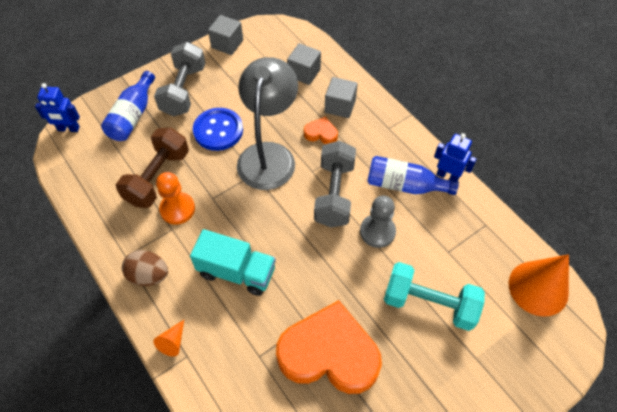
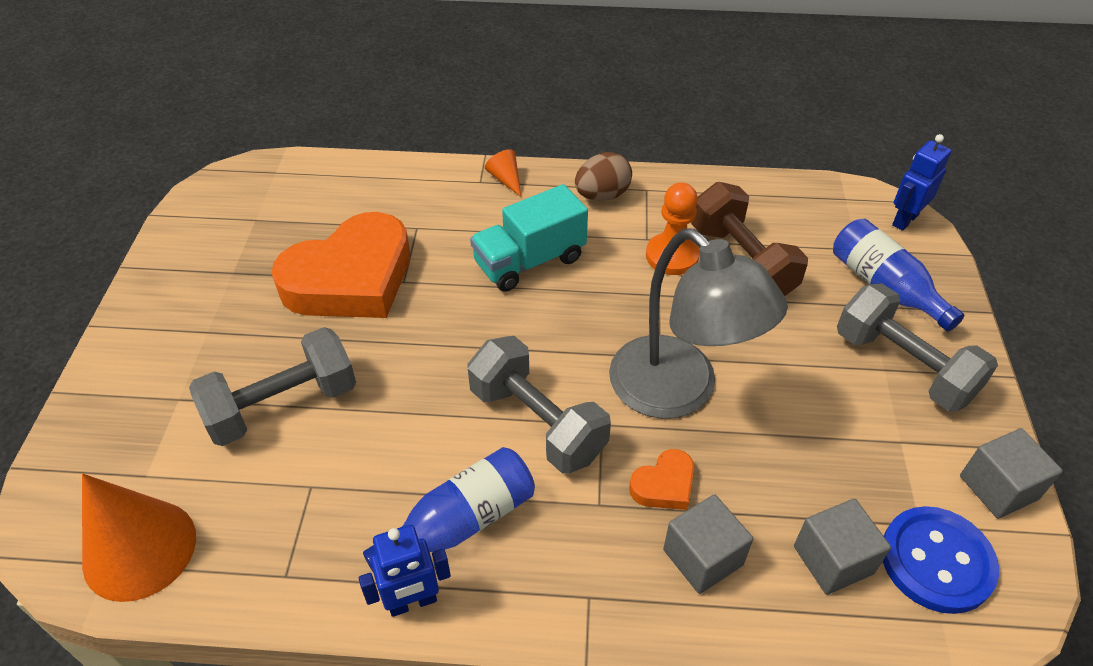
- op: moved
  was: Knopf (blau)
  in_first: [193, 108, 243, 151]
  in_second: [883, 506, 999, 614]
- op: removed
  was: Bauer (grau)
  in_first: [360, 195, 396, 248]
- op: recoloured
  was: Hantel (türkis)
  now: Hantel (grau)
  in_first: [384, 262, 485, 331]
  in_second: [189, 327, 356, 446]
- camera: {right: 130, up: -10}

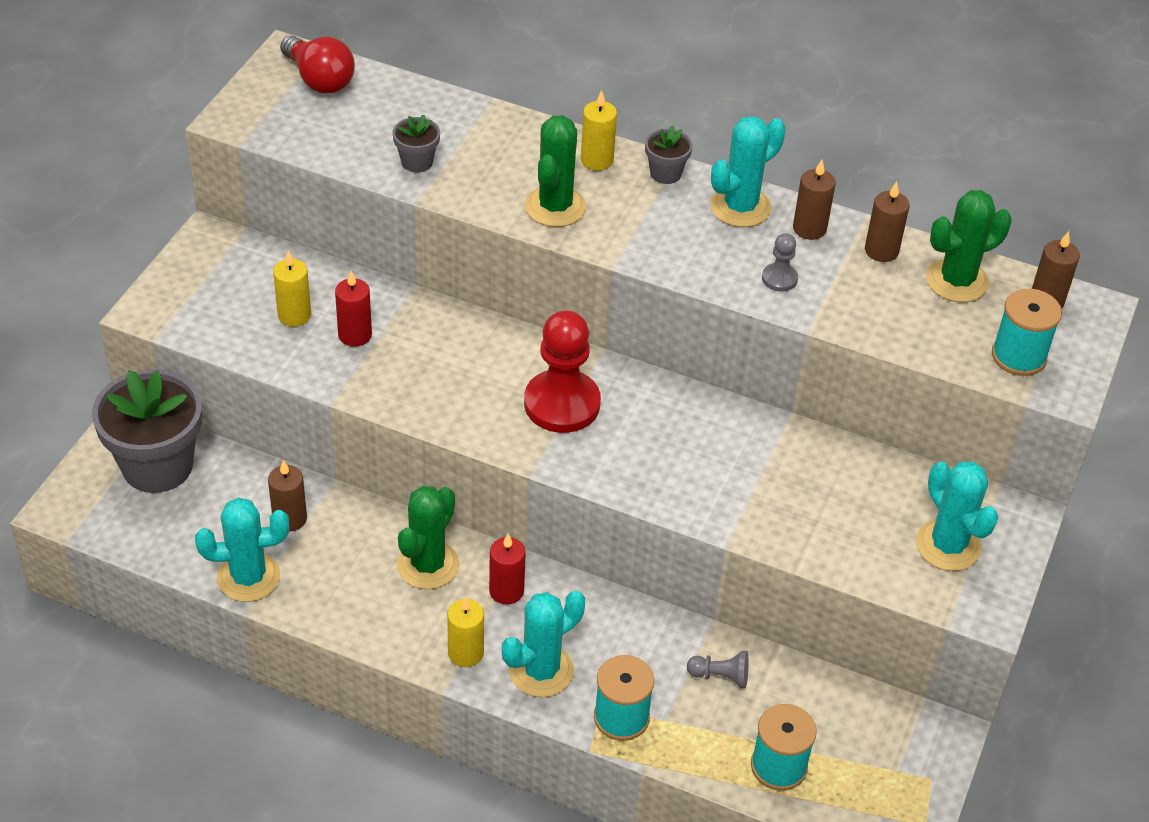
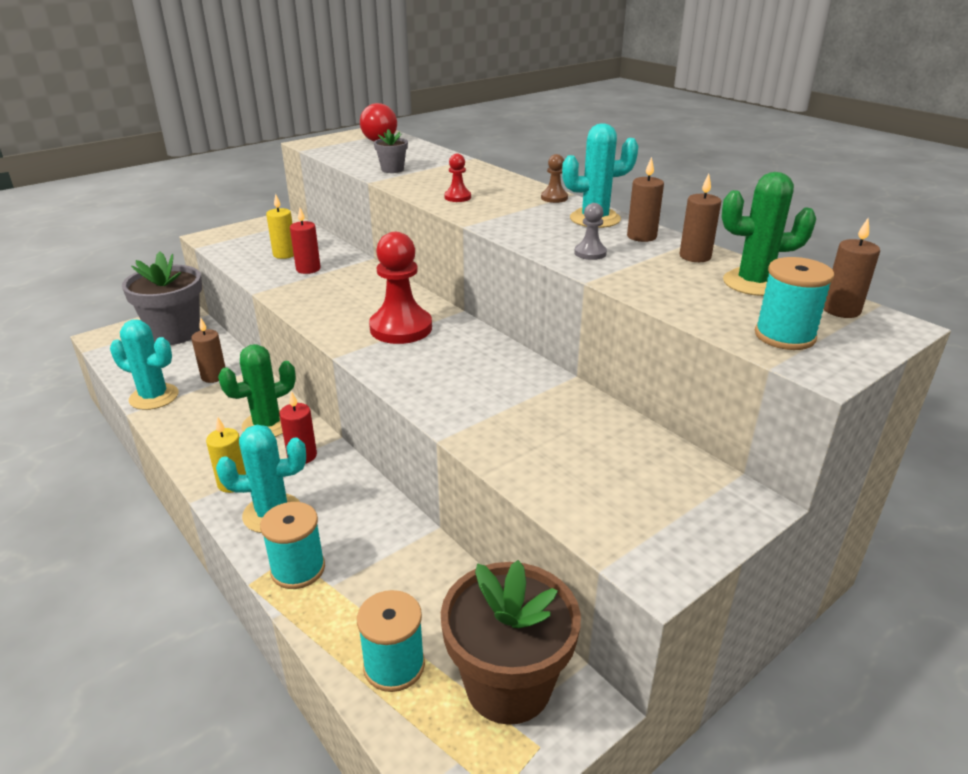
- op: replaced
  was: Kaktus (grün)
  now: Bauer (rot)
  in_first: [525, 115, 586, 227]
  in_second: [444, 154, 471, 202]
- op: removed
  was: Kerze (gelb)
  in_first: [581, 90, 617, 171]
- op: replaced
  was: Blumentopf (grau)
  now: Bauer (braun)
  in_first: [645, 125, 693, 184]
  in_second: [541, 154, 568, 203]
- op: removed
  was: Bauer (grau)
  in_first: [687, 651, 748, 688]
- op: removed
  was: Kaktus (türkis)
  in_first: [916, 461, 999, 571]
- op: added
  now: Blumentopf (braun)
  in_second: [441, 560, 581, 725]
- camera: {right: 30, up: -15}

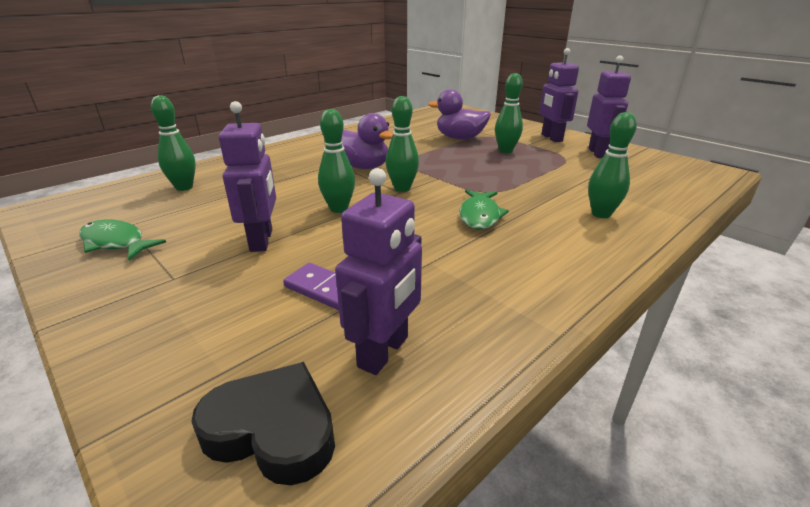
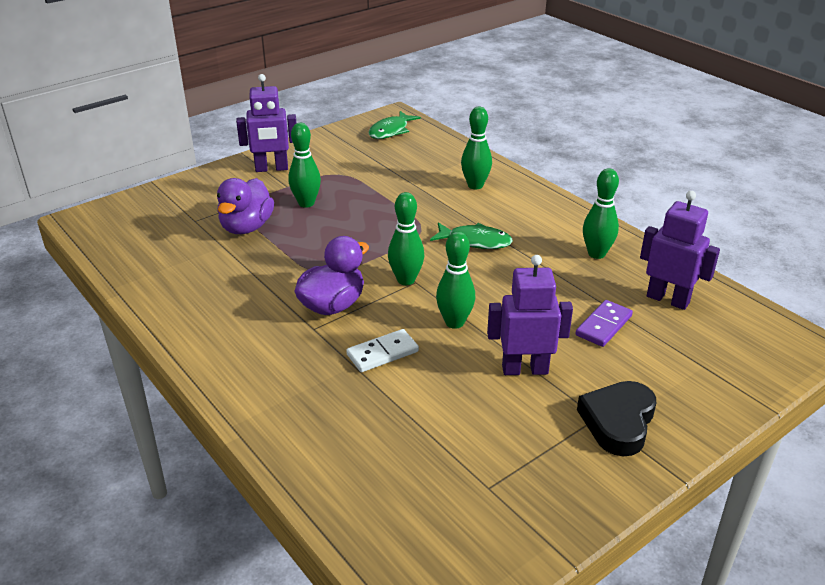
- op: moved
  was: Fisch (grün)
  in_first: [79, 220, 166, 260]
  in_second: [369, 111, 421, 139]
- op: moved
  was: Bowlingkegel (grün)
  in_first: [151, 95, 196, 191]
  in_second: [583, 168, 619, 259]
- op: moved
  was: Herz (schwarz)
  in_first: [191, 362, 335, 485]
  in_second: [577, 381, 656, 457]
- op: removed
  was: Roboter (lila)
  in_first: [587, 56, 631, 158]
- op: added
  now: Dominostein (weiß)
  in_second: [346, 329, 419, 372]
- camera: {right: -85, up: 5}

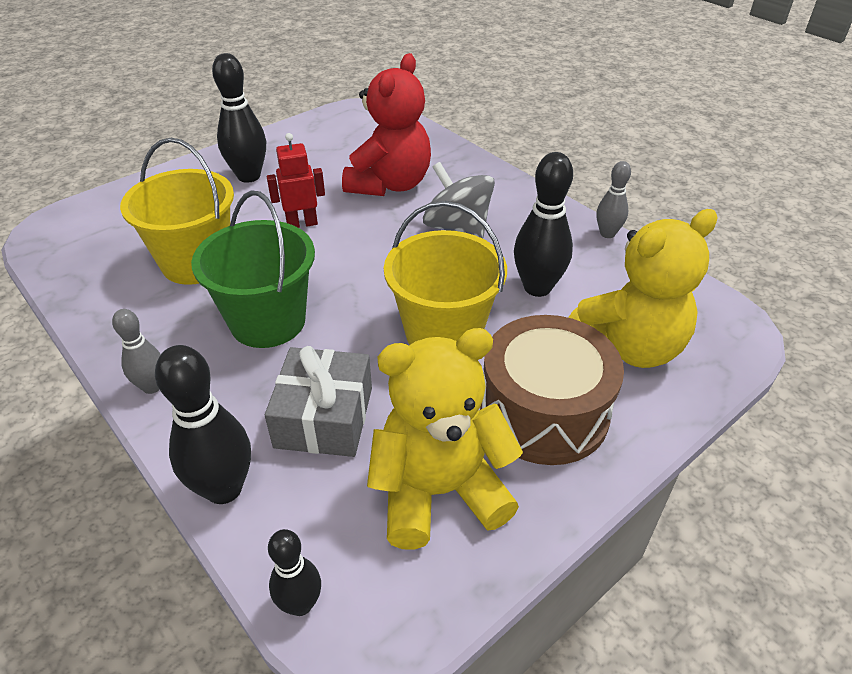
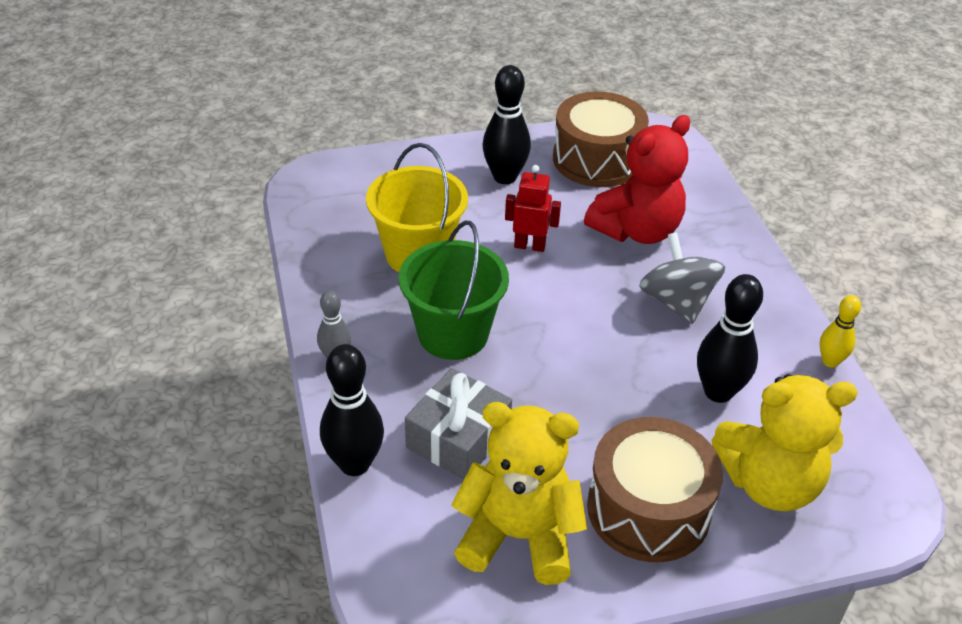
- op: removed
  was: Bowlingkegel (schwarz)
  in_first: [268, 529, 321, 616]
- op: removed
  was: Eimer (gelb)
  in_first: [384, 201, 507, 345]
- op: recoloured
  was: Bowlingkegel (grau)
  now: Bowlingkegel (gelb)
  in_first: [597, 161, 631, 238]
  in_second: [820, 295, 861, 368]
- op: added
  now: Trommel (braun)
  in_second: [553, 91, 649, 187]
- camera: {right: 25, up: 0}

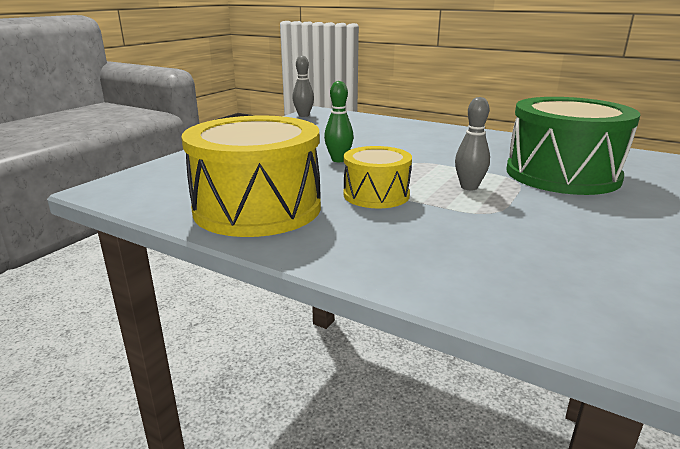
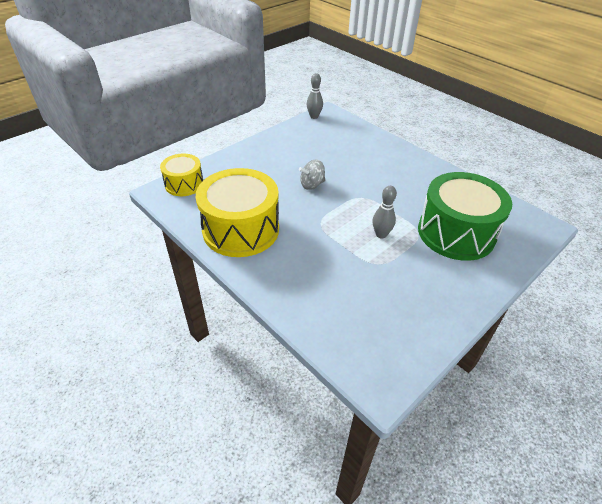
- op: replaced
  was: Bowlingkegel (grün)
  now: Kreisel (grau)
  in_first: [324, 81, 354, 162]
  in_second: [299, 160, 325, 190]
- op: moved
  was: Trommel (gelb)
  in_first: [343, 146, 412, 208]
  in_second: [160, 154, 203, 196]
- camera: {right: 15, up: 20}

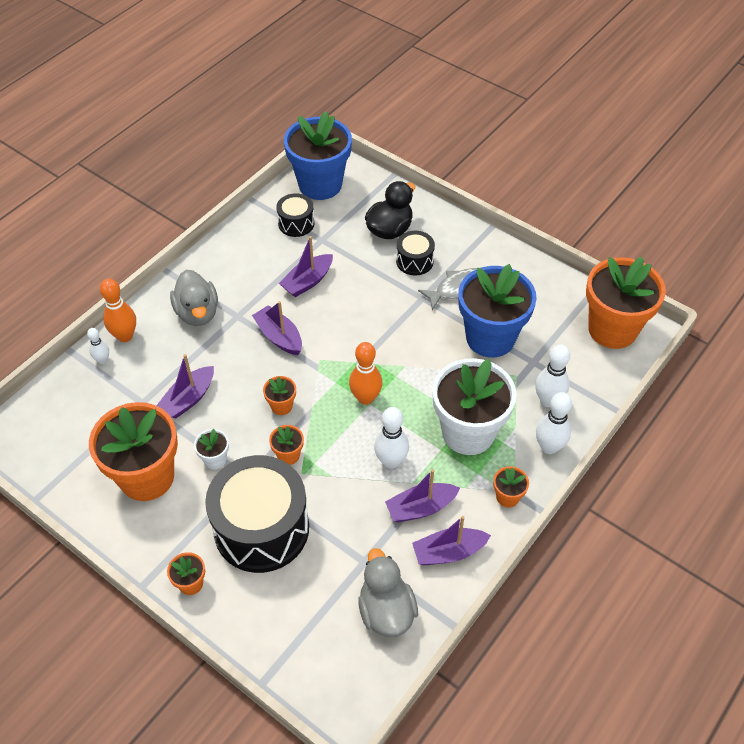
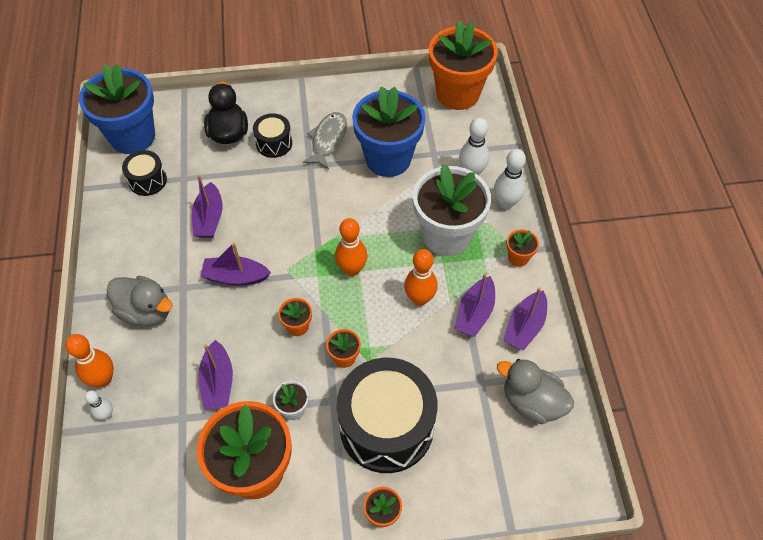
- op: recoloured
  was: Bowlingkegel (weiß)
  now: Bowlingkegel (orange)
  in_first: [374, 407, 409, 469]
  in_second: [404, 249, 438, 306]
- camera: {right: -45, up: 5}

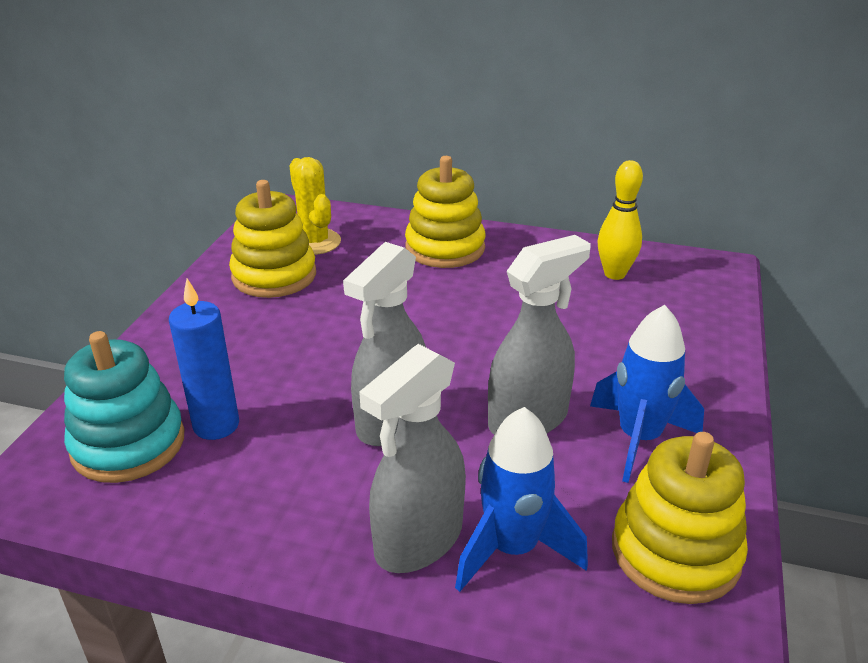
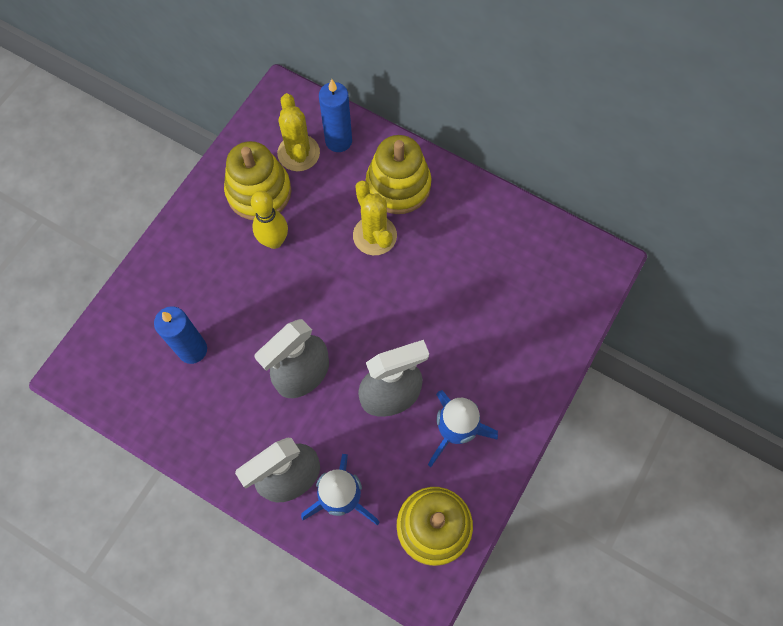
- op: removed
  was: Stapelspielzeug (türkis)
  in_first: [64, 331, 184, 483]
- op: moved
  was: Bowlingkegel (gelb)
  in_first: [598, 160, 643, 280]
  in_second: [251, 191, 288, 249]
- op: added
  now: Kerze (blau)
  in_second: [319, 79, 352, 152]
- op: added
  now: Kaktus (gelb)
  in_second: [353, 181, 397, 255]
- camera: {right: 15, up: 35}

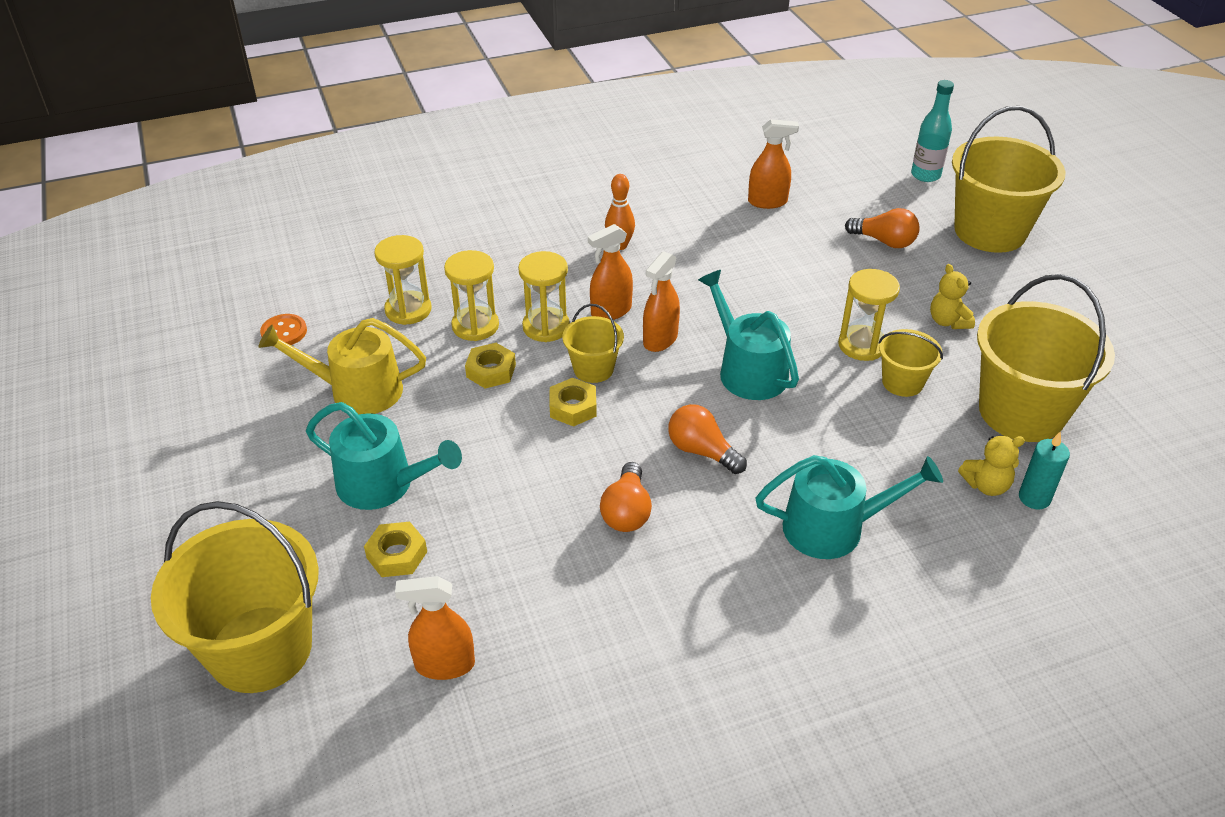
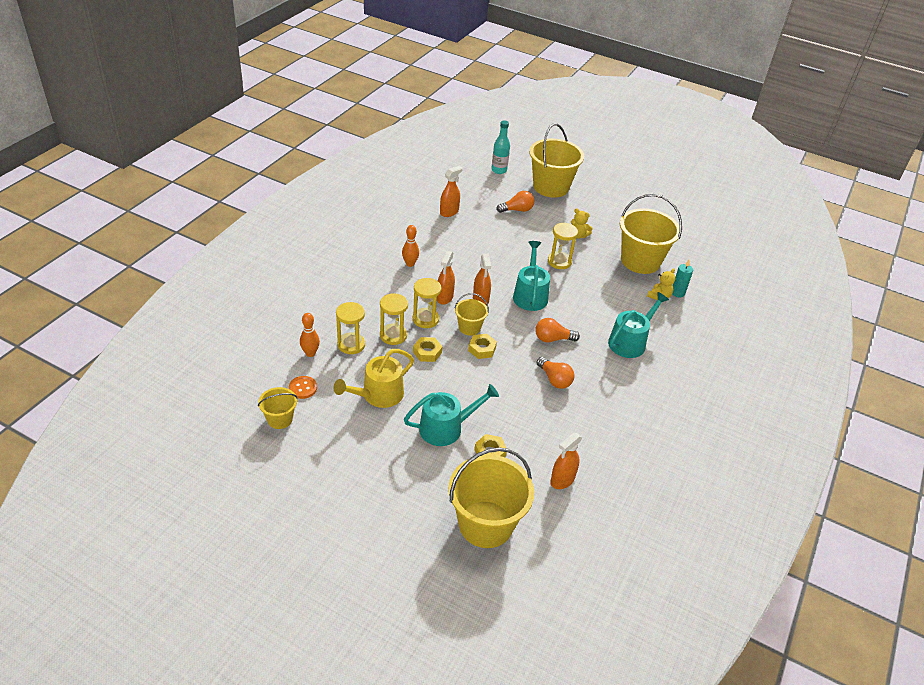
- op: turned
  was: Gießkanne (türkis)
  in_first: [698, 270, 799, 400]
  in_second: [513, 241, 550, 311]
  clockwise: 75
- op: moved
  was: Eimer (gelb)
  in_first: [879, 329, 943, 397]
  in_second: [258, 387, 298, 429]
- op: added
  now: Bowlingkegel (orange)
  in_second: [300, 313, 320, 357]
- camera: {right: -45, up: 0}

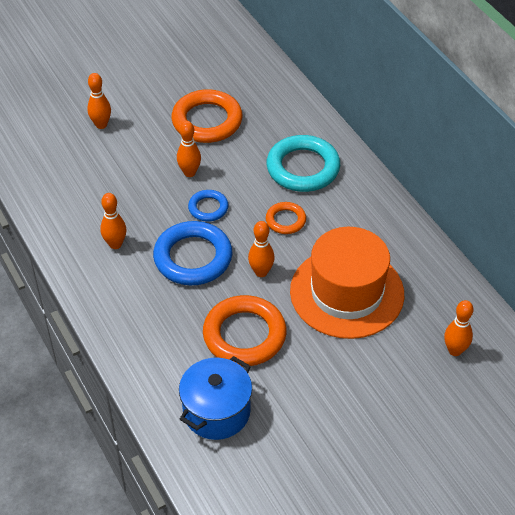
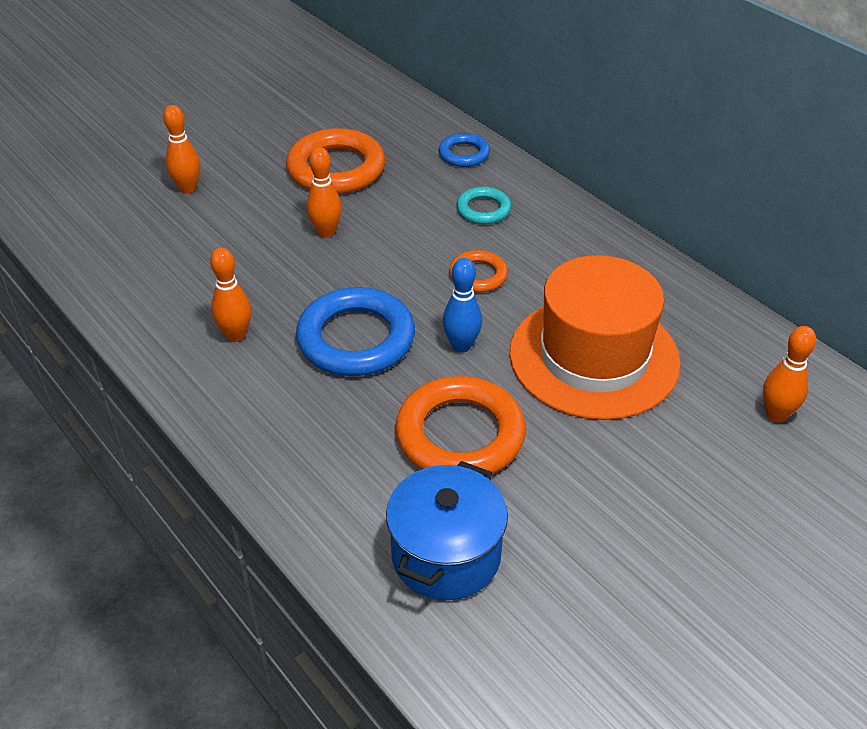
- op: moved
  was: Ring (blau)
  in_first: [188, 190, 228, 222]
  in_second: [439, 133, 490, 167]
- op: recoloured
  was: Bowlingkegel (orange)
  now: Bowlingkegel (blau)
  in_first: [248, 221, 275, 277]
  in_second: [443, 258, 482, 353]
- op: resized
  was: Ring (türkis)
  in_first: [267, 135, 340, 192]
  in_second: [456, 187, 511, 224]
  ratio: 0.53
- camera: {right: -10, up: -5}

